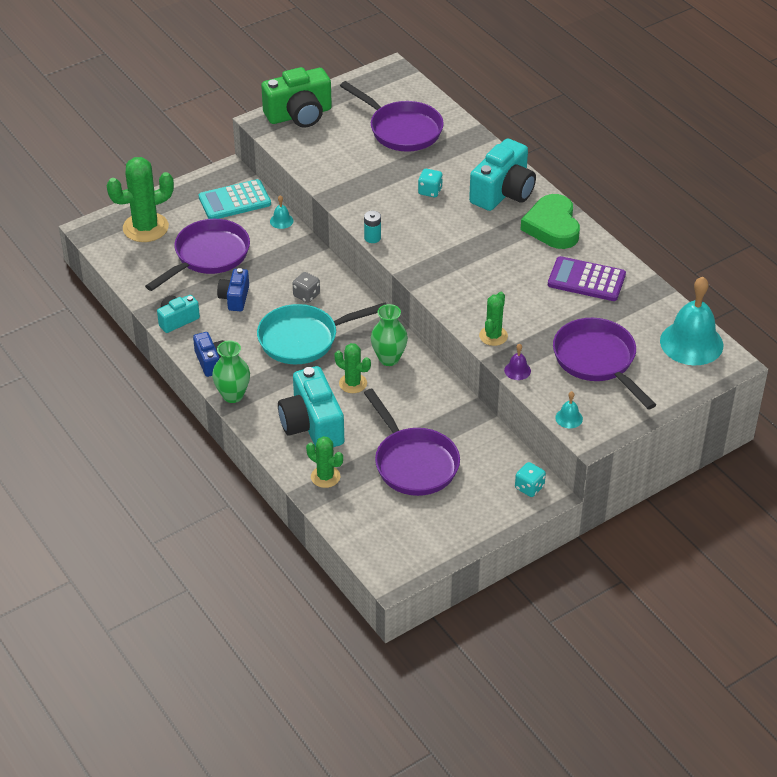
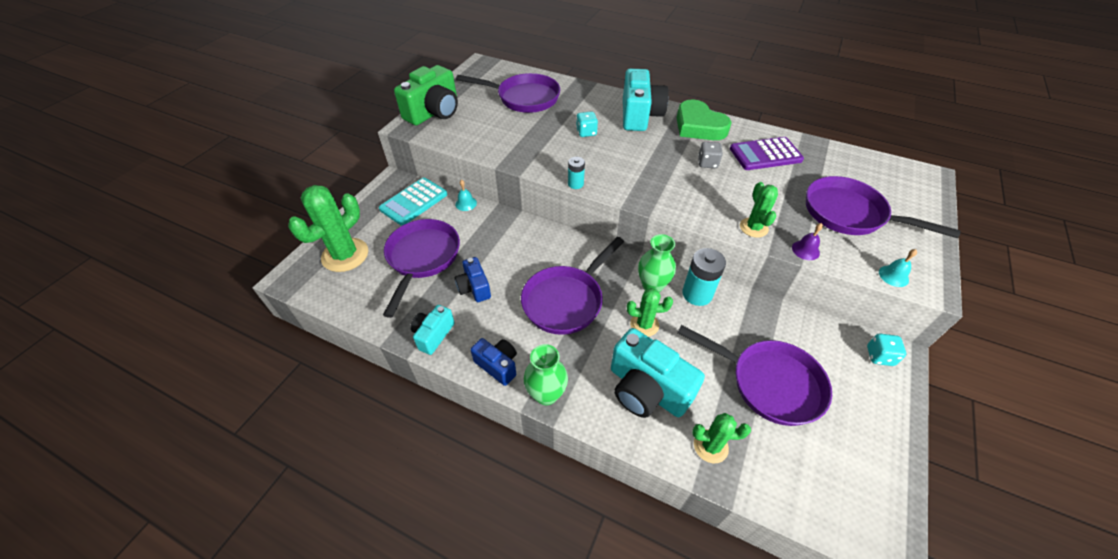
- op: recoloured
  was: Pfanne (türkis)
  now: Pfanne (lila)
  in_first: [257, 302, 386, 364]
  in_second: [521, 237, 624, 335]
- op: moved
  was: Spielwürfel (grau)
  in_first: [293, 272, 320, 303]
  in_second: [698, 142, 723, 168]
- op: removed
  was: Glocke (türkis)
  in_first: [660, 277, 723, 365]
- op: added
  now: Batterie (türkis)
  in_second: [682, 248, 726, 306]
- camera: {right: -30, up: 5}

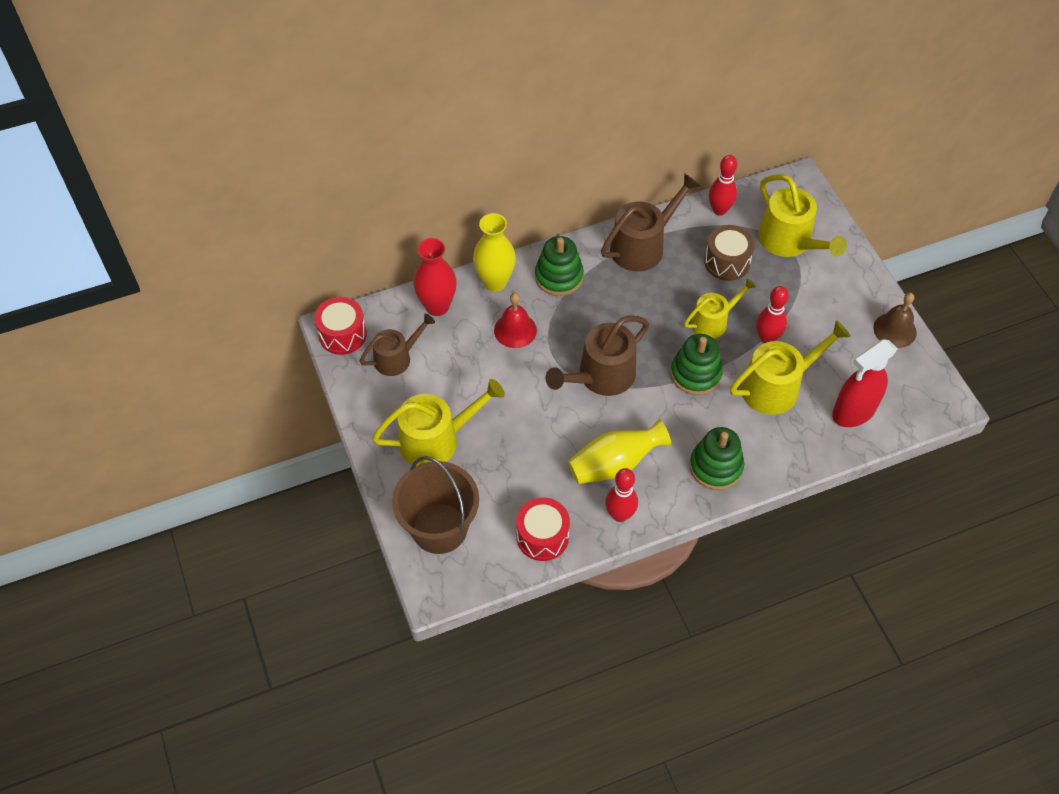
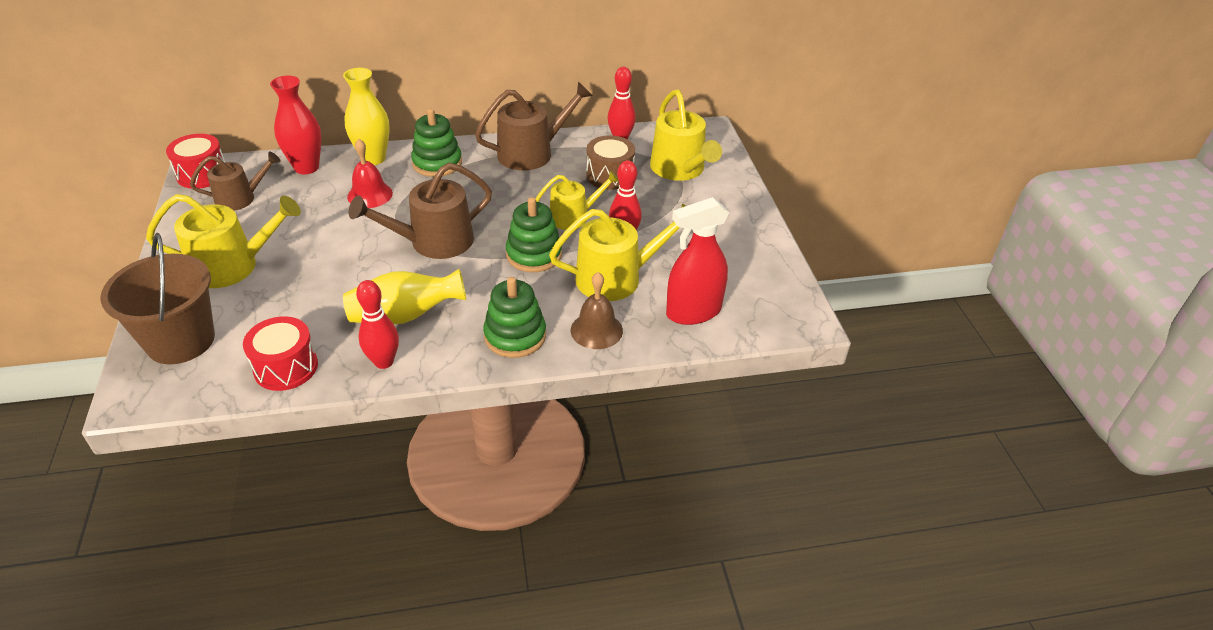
- op: moved
  was: Glocke (braun)
  in_first: [873, 293, 917, 348]
  in_second: [571, 272, 623, 349]
- camera: {right: 10, up: -15}

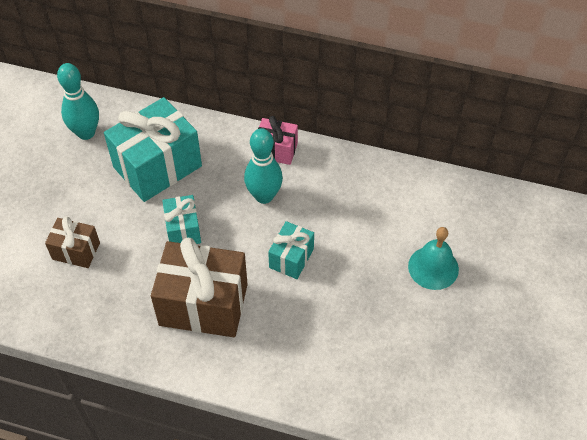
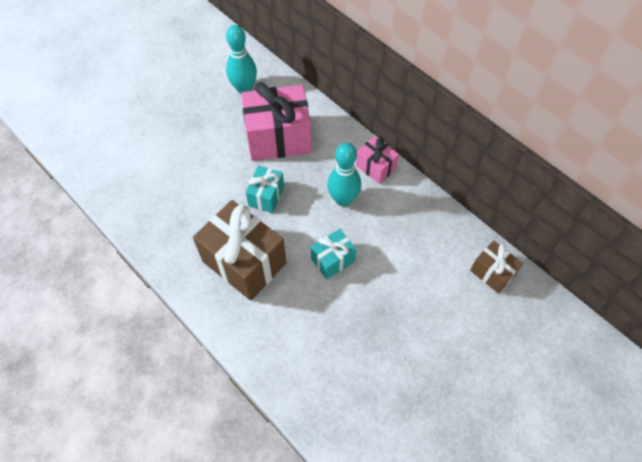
- op: moved
  was: Geschenk (braun)
  in_first: [45, 216, 100, 268]
  in_second: [470, 241, 523, 293]
- op: recoloured
  was: Geschenk (türkis)
  now: Geschenk (rosa)
  in_first: [104, 97, 202, 202]
  in_second: [241, 82, 311, 161]
- op: removed
  was: Glocke (türkis)
  in_first: [408, 227, 459, 290]
- camera: {right: 30, up: 5}

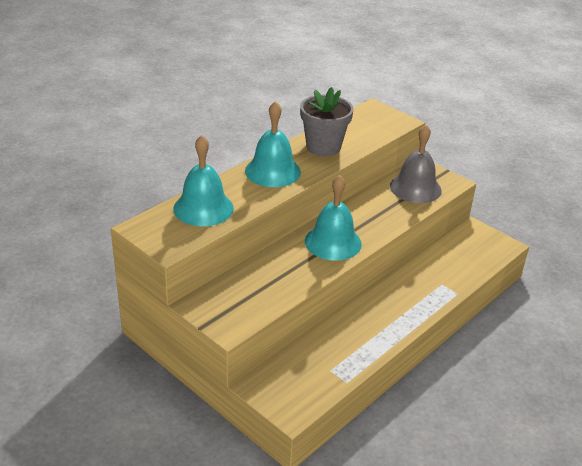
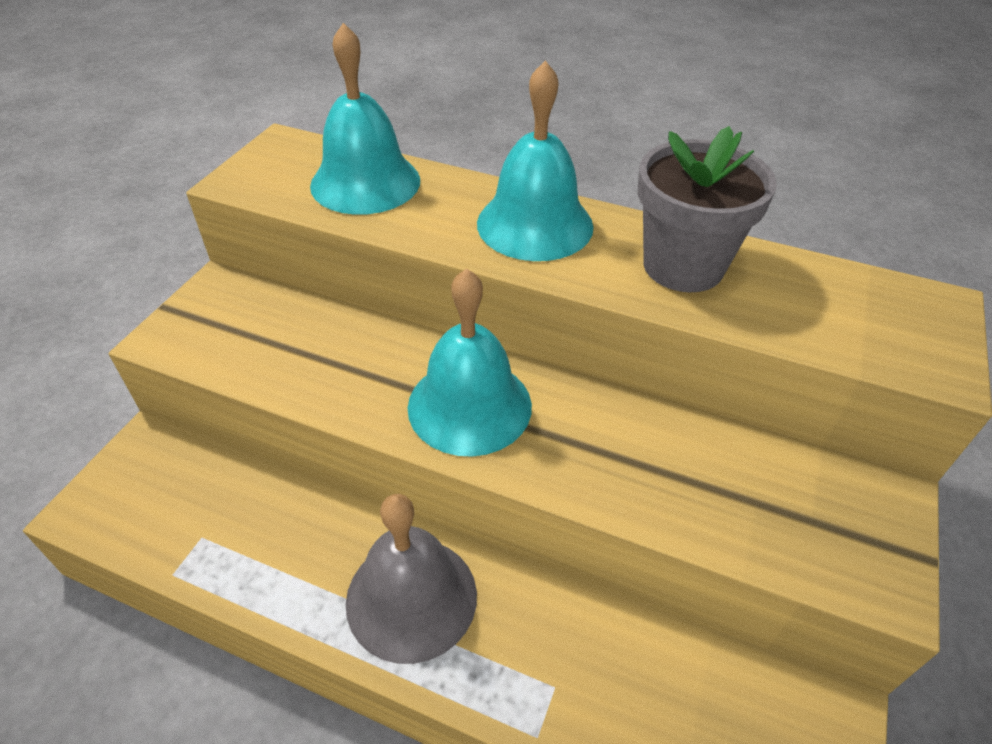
- op: moved
  was: Glocke (grau)
  in_first: [390, 125, 442, 203]
  in_second: [346, 494, 477, 664]
- camera: {right: 70, up: 10}

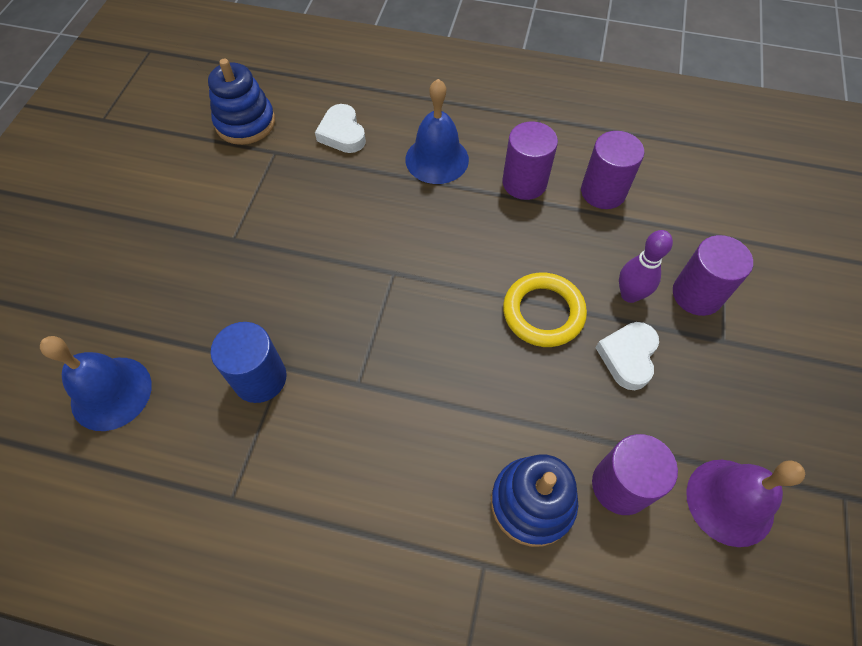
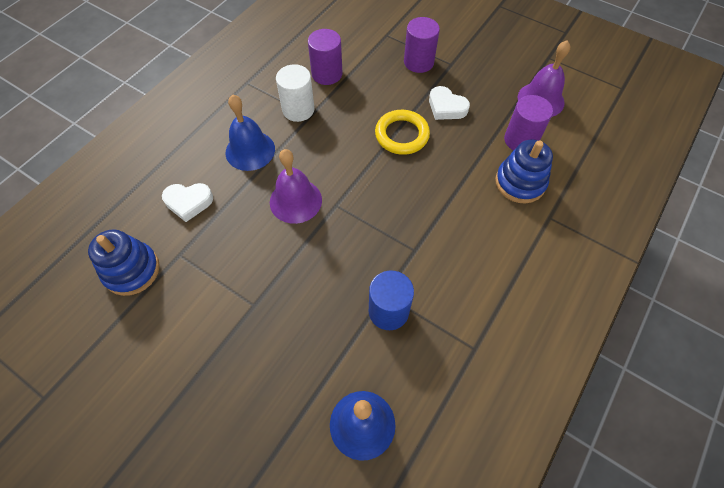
- op: recoloured
  was: Vollzylinder (lila)
  now: Vollzylinder (weiß)
  in_first: [502, 122, 558, 200]
  in_second: [276, 64, 315, 122]
- op: removed
  was: Bowlingkegel (lila)
  in_first: [619, 230, 673, 303]
- op: added
  now: Glocke (lila)
  in_second: [270, 149, 322, 224]
- camera: {right: -70, up: 0}

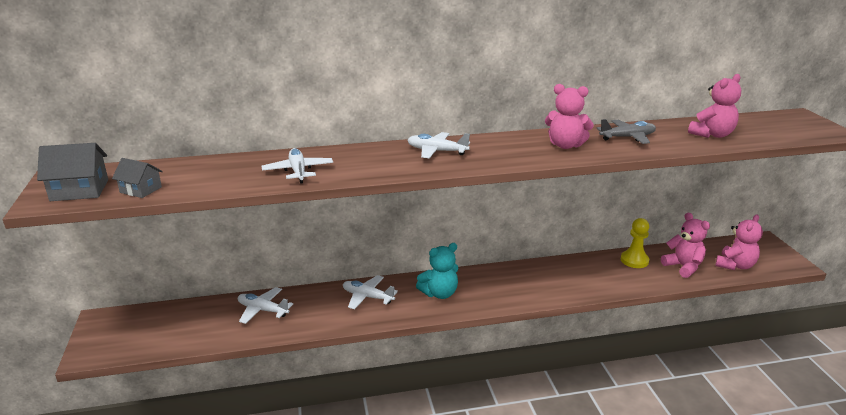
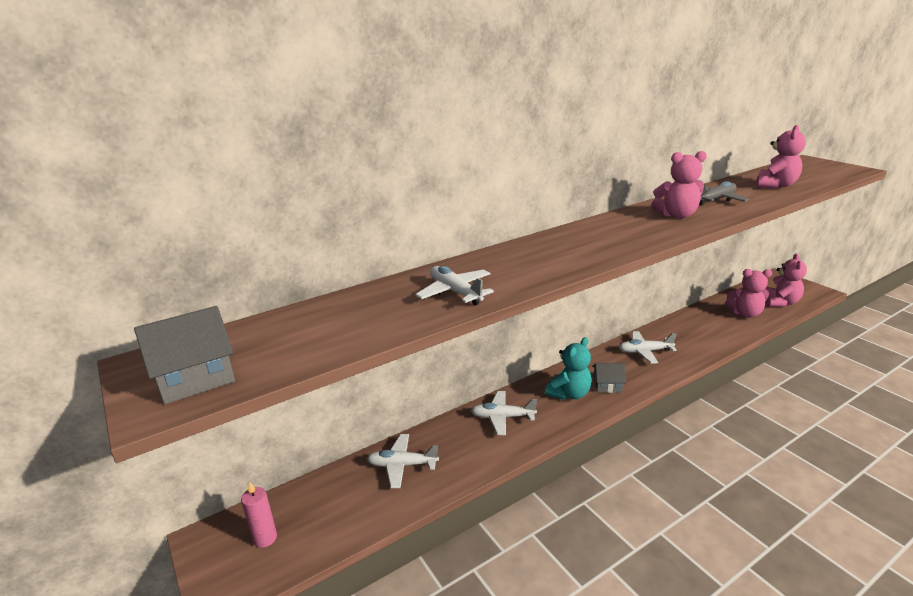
- op: moved
  was: Haus (grau)
  in_first: [112, 158, 163, 198]
  in_second: [592, 363, 626, 393]
- op: moved
  was: Flugzeug (weiß)
  in_first: [408, 132, 470, 159]
  in_second: [619, 331, 677, 364]
- op: removed
  was: Bauer (gelb)
  in_first: [621, 218, 649, 268]
- op: turned
  was: Teddybär (rosa)
  in_first: [661, 213, 710, 278]
  in_second: [725, 269, 772, 318]
  clockwise: 150
- op: added
  now: Kerze (rosa)
  in_second: [241, 481, 277, 548]
- camera: {right: -20, up: 0}

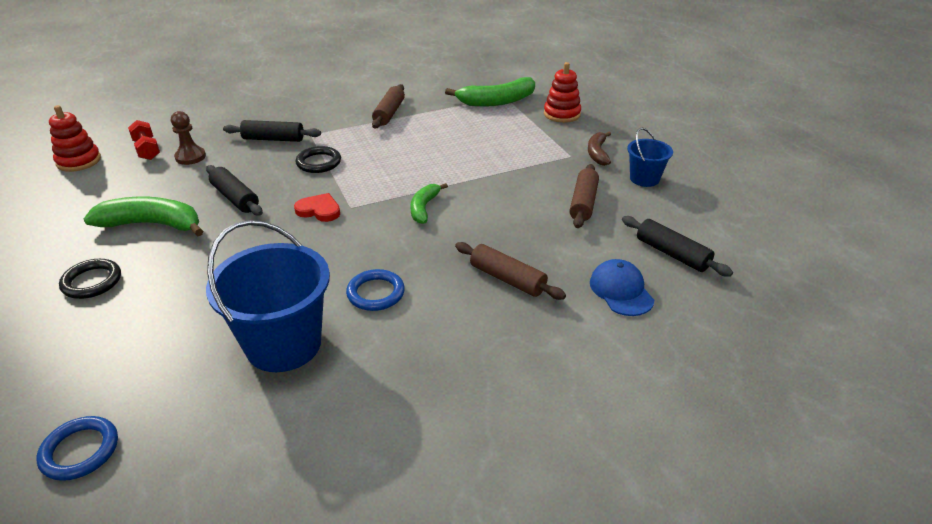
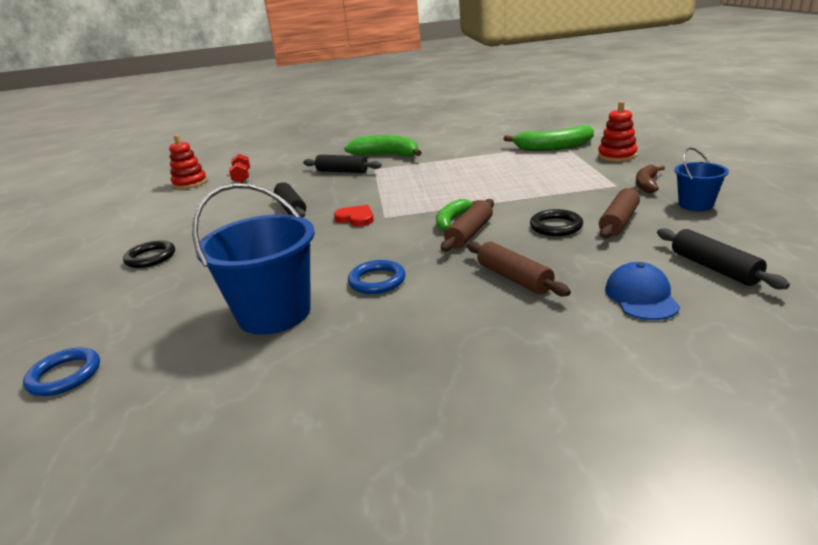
- op: moved
  was: Banane (grün)
  in_first: [84, 196, 203, 236]
  in_second: [344, 135, 422, 156]
- op: removed
  was: Bauer (braun)
  in_first: [171, 111, 206, 165]
- op: moved
  was: Ring (schwarz)
  in_first: [296, 146, 341, 173]
  in_second: [530, 209, 583, 236]
- op: moved
  was: Nudelholz (braun)
  in_first: [372, 84, 405, 129]
  in_second: [441, 199, 494, 251]
- camera: {right: 20, up: -10}

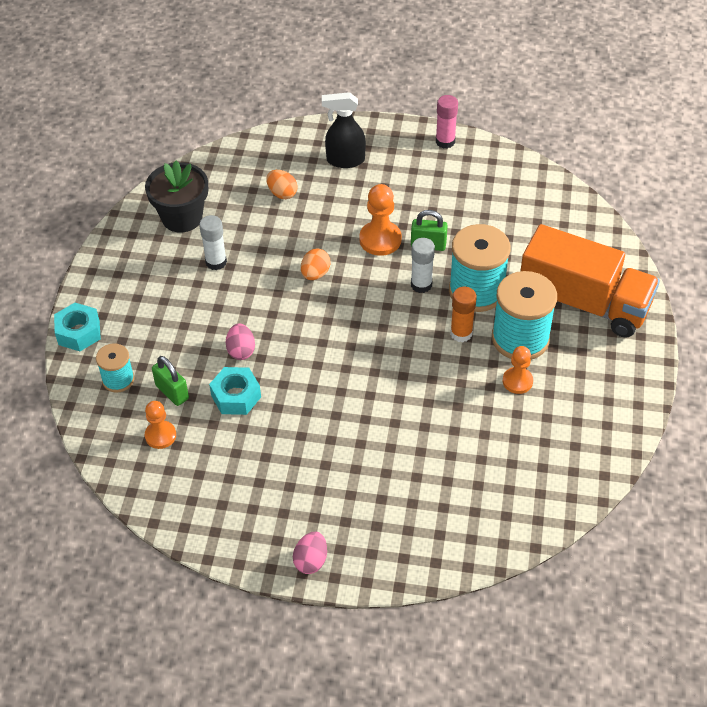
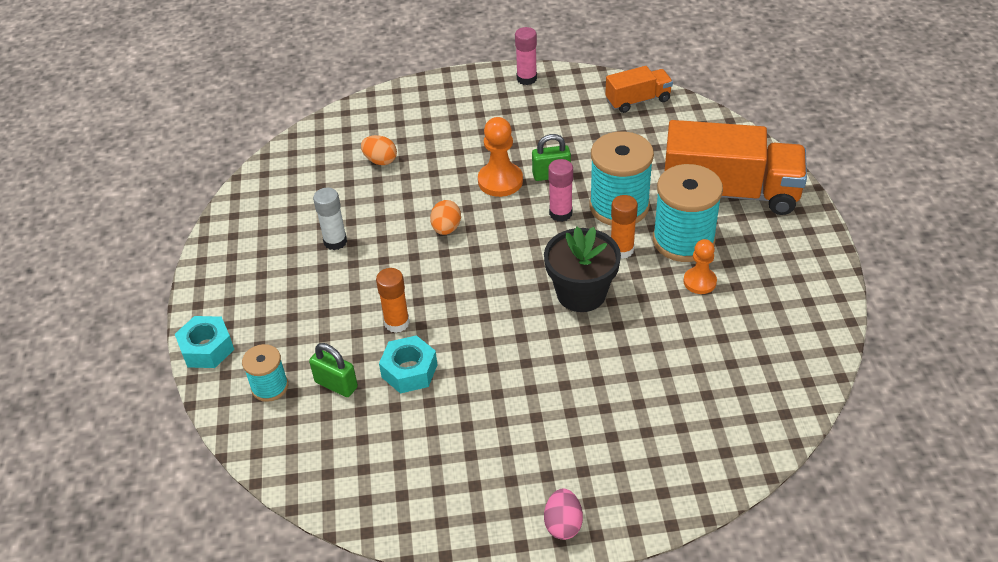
- op: moved
  was: Blumentopf (schwarz)
  in_first: [145, 160, 208, 232]
  in_second: [544, 227, 621, 312]
- op: removed
  was: Bauer (orange)
  in_first: [145, 401, 176, 449]
- op: replaced
  was: Ei (rosa)
  now: Klebestift (orange)
  in_first: [226, 324, 255, 360]
  in_second: [376, 268, 410, 333]
- op: removed
  was: Sprühflasche (schwarz)
  in_first: [322, 92, 366, 168]
- op: recoloured
  was: Klebestift (weiß)
  now: Klebestift (rosa)
  in_first: [411, 238, 435, 293]
  in_second: [548, 159, 573, 222]
- op: added
  now: Lastwagen (orange)
  in_second: [605, 66, 673, 113]
- camera: {right: -15, up: -5}

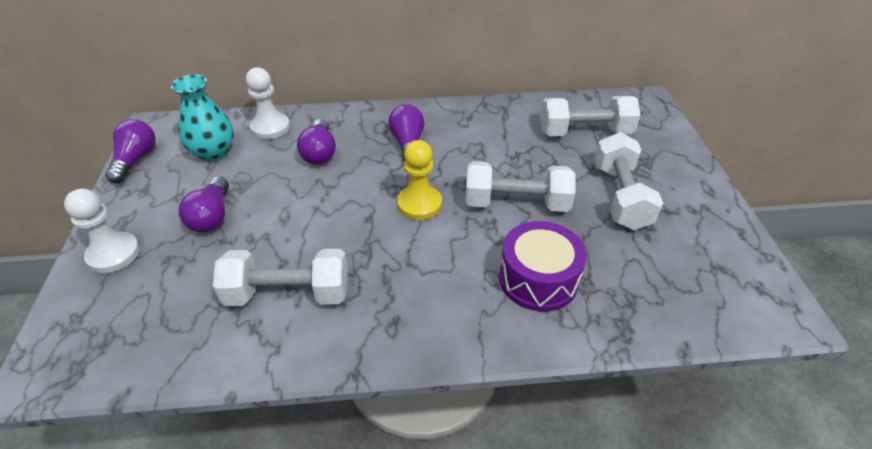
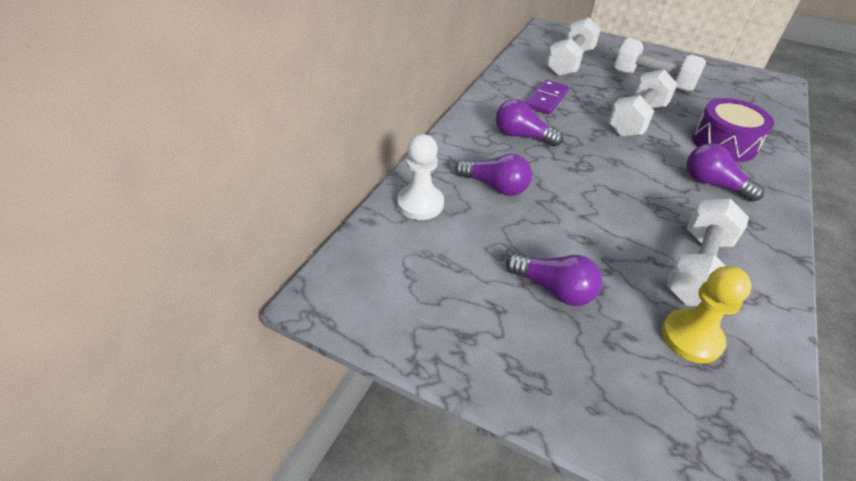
- op: removed
  was: Bauer (weiß)
  in_first: [64, 188, 140, 273]
- op: moved
  was: Glühbirne (lila)
  in_first: [105, 119, 155, 183]
  in_second: [687, 143, 764, 202]
- op: removed
  was: Vase (türkis)
  in_first: [171, 74, 234, 162]
- op: moved
  was: Bauer (gelb)
  in_first: [397, 140, 442, 220]
  in_second: [662, 266, 752, 363]
- op: added
  now: Dominostein (lila)
  in_second: [525, 80, 569, 115]
- camera: {right: -60, up: 0}

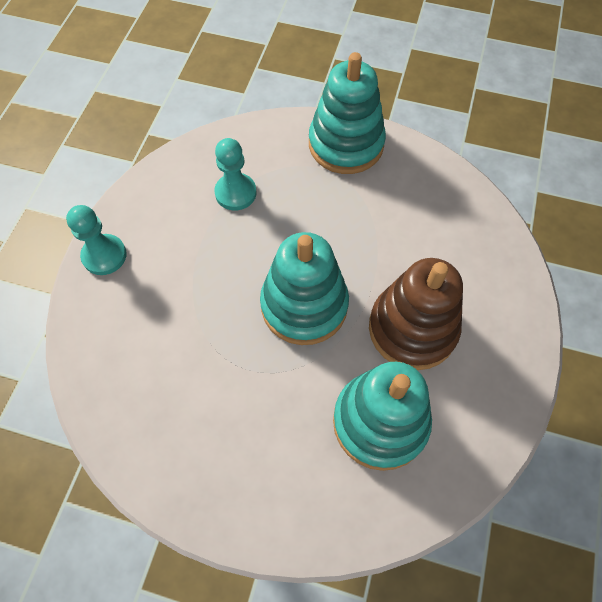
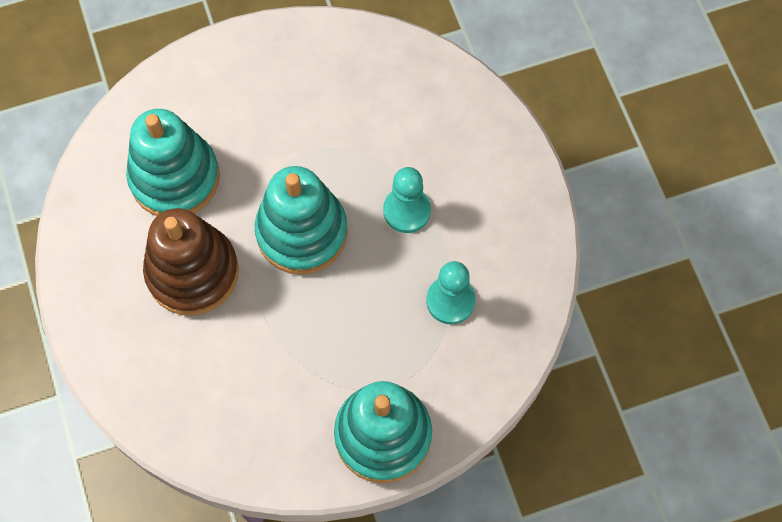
- op: moved
  was: Bauer (türkis)
  in_first: [66, 205, 127, 275]
  in_second: [383, 167, 431, 233]
- camera: {right: 145, up: 5}

